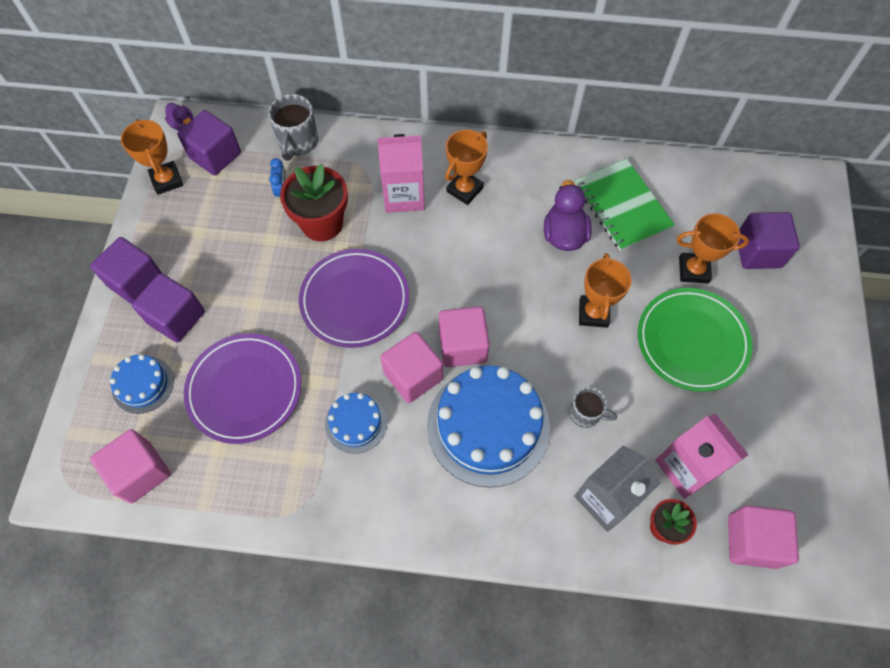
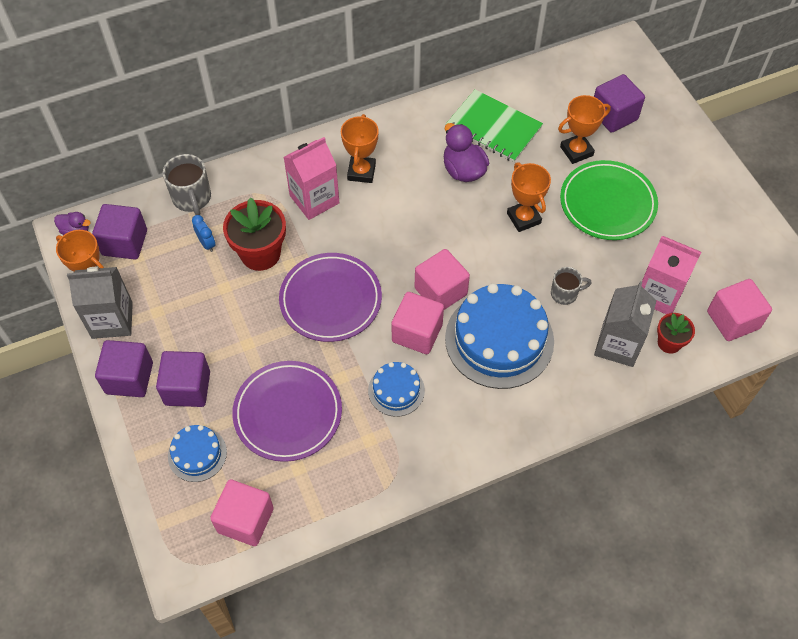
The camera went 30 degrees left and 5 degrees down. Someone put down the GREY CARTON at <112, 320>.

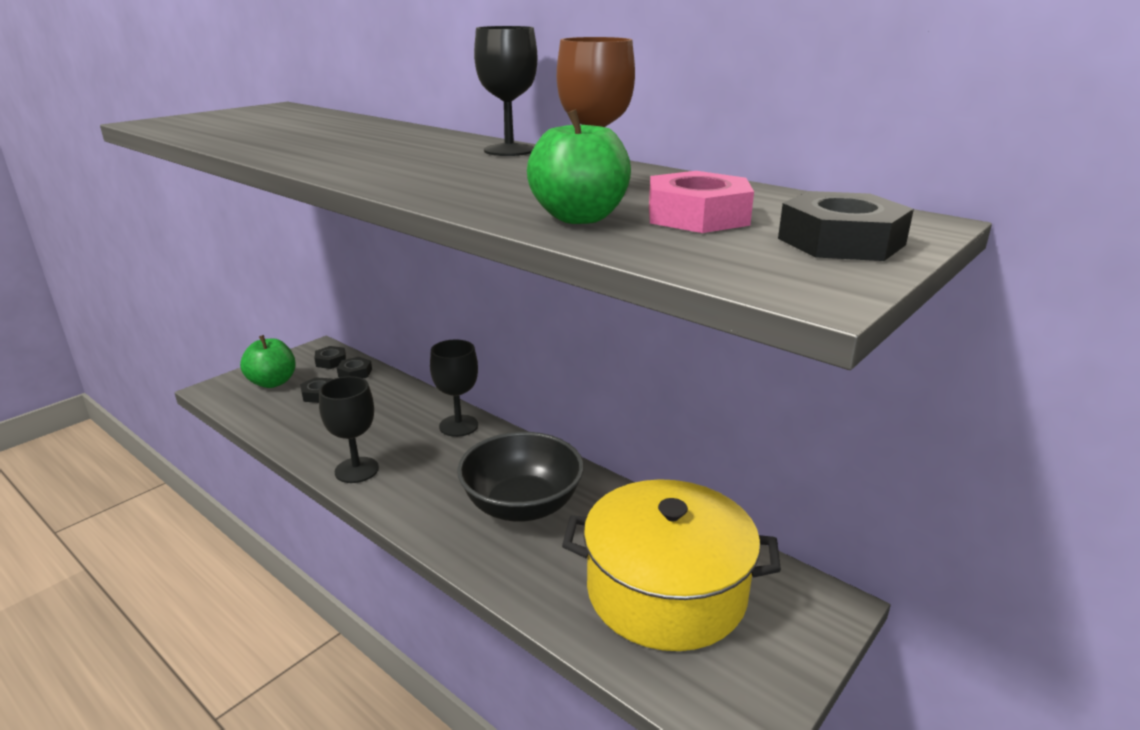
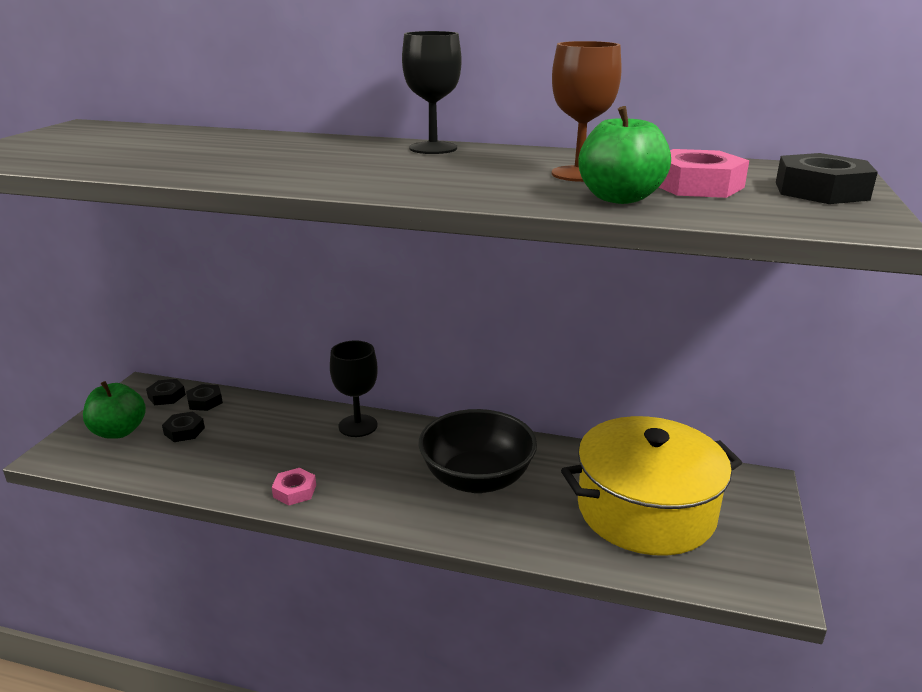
The camera went 25 degrees left and 0 degrees up. Someone swapped the BLACK GOBLET at <356, 470> for the PINK NUT at <294, 491>.

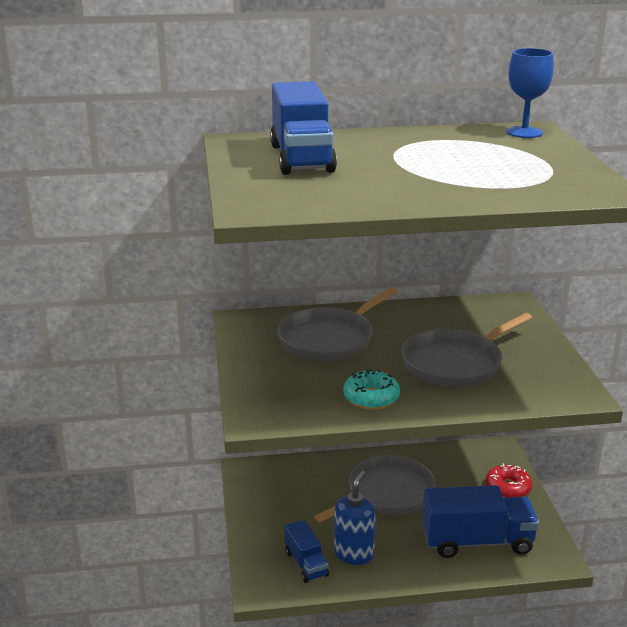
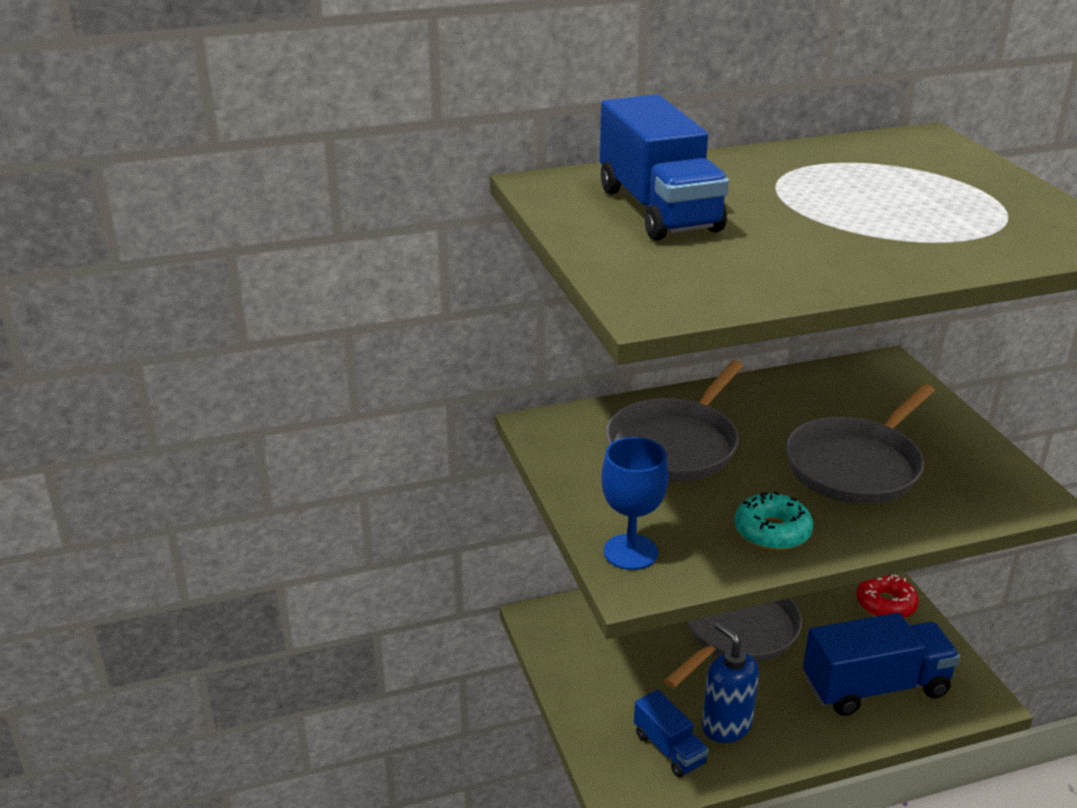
The camera went 10 degrees left and 5 degrees up. Someone rotated the BLUE SOAP DISPENSER at <354, 554> by 45 degrees counterclockwise. Someone carried the BLUE GOBLET from <524, 132> to <630, 552>.

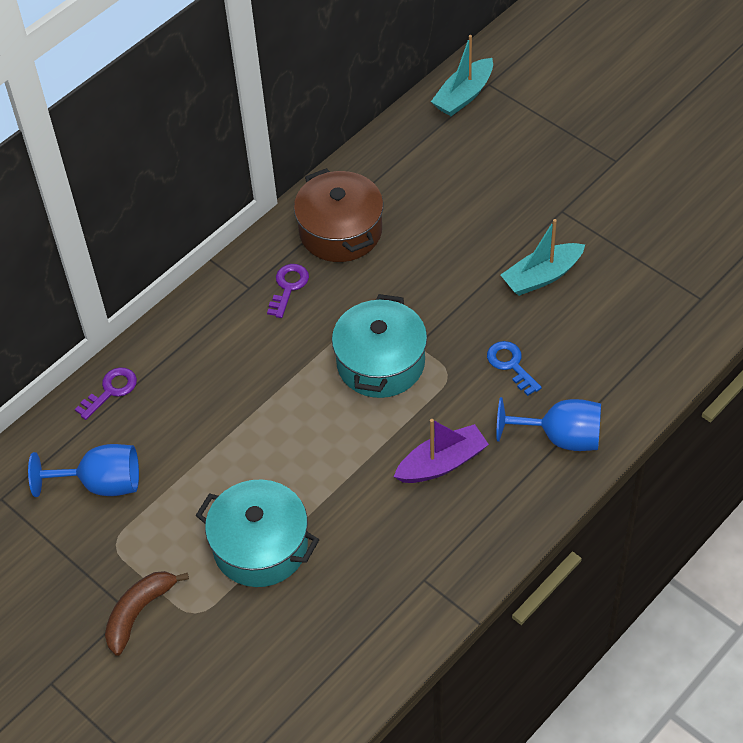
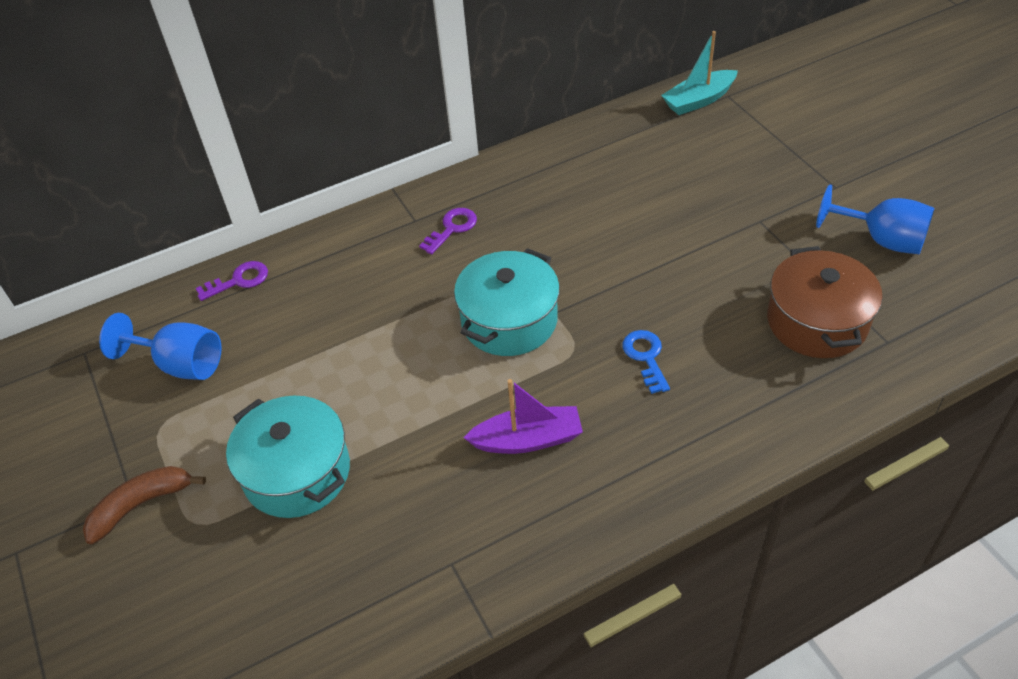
The camera went 20 degrees right and 5 degrees down. Someone carried the BROWN POT from <340, 231> to <816, 322>. Someone carried the BLUE GOBLET from <560, 437> to <882, 240>. Someone took away the TURQUOISE BOAT at <542, 276>.

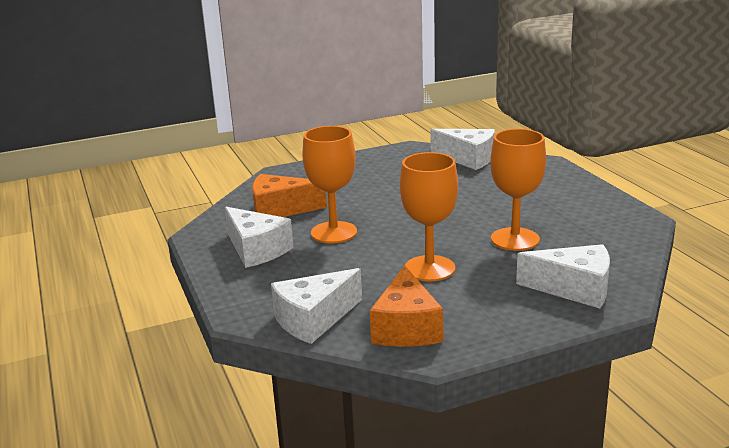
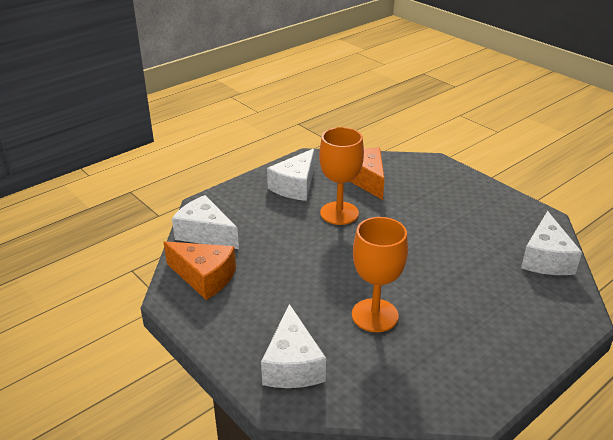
The camera went 70 degrees right and 10 degrees up. Someone rotated the ORANGE CHEESE at <406, 327> by 135 degrees counterclockwise. Someone took away the ORANGE GOBLET at <429, 268>.

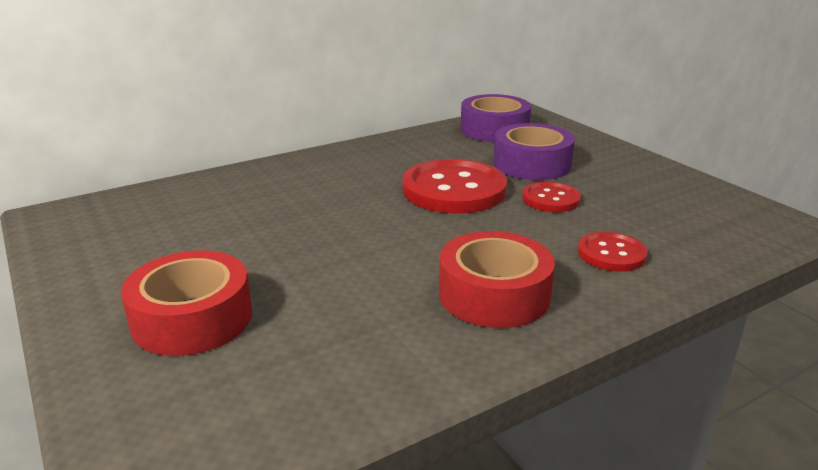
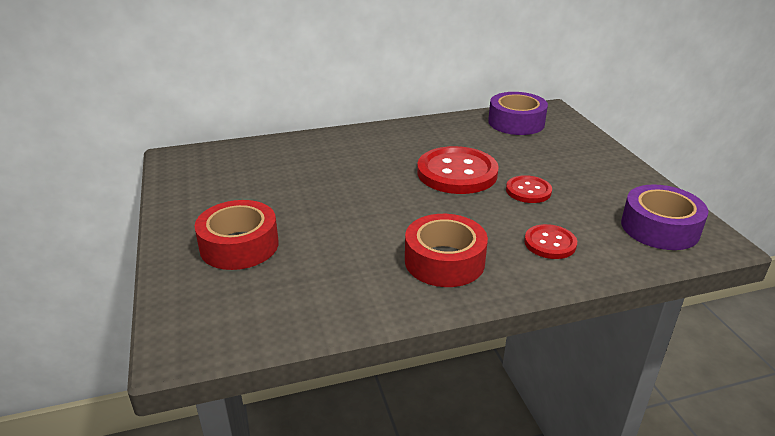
The camera went 15 degrees right and 5 degrees up. Someone carried the PURPLE TAPE from <531, 164> to <659, 228>.

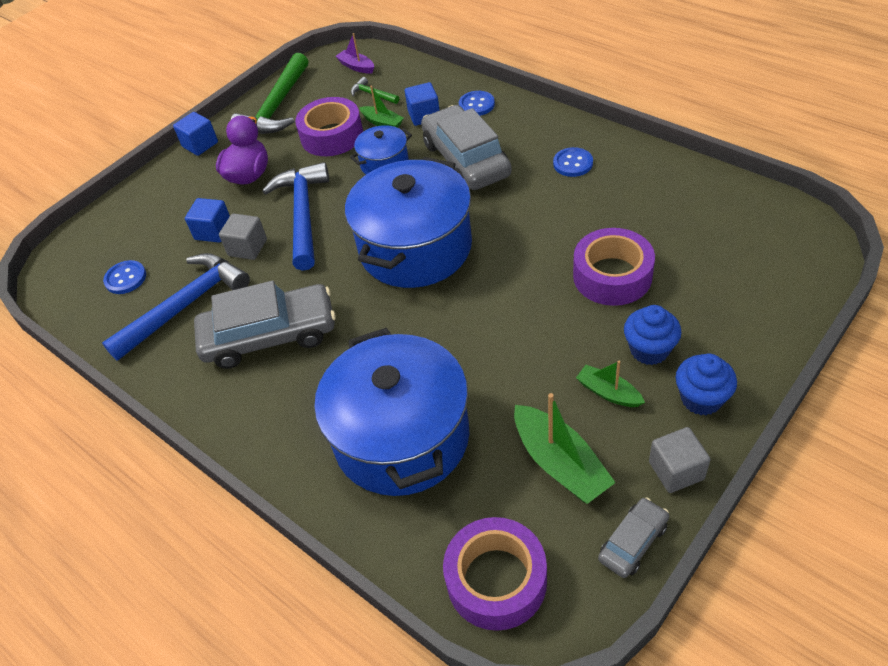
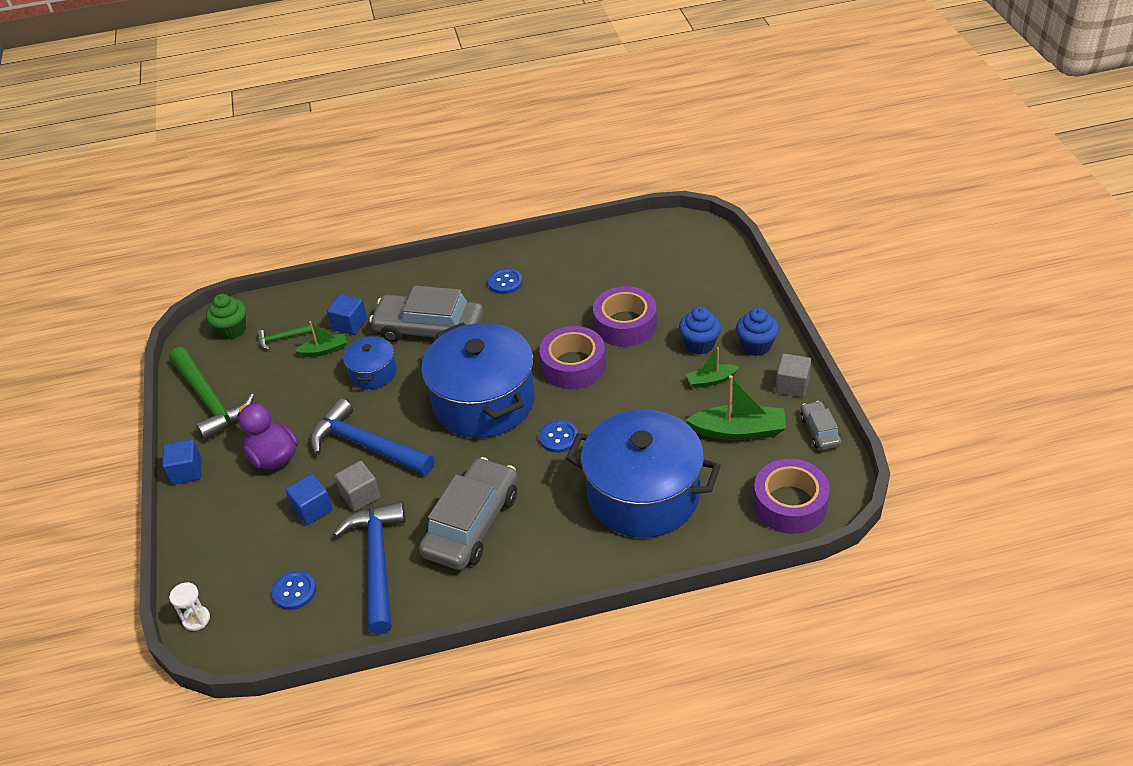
The camera went 55 degrees left and 5 degrees down. Someone carried the PURPLE TAPE from <332, 136> to <573, 365>. Someone swapped the PURPLE BOAT at <356, 67> for the GREEN CUPCAKE at <232, 330>. Someone carried the BLUE BUTTON from <476, 105> to <558, 437>. Someone put down the WHITE HOURGLASS at <196, 619>.

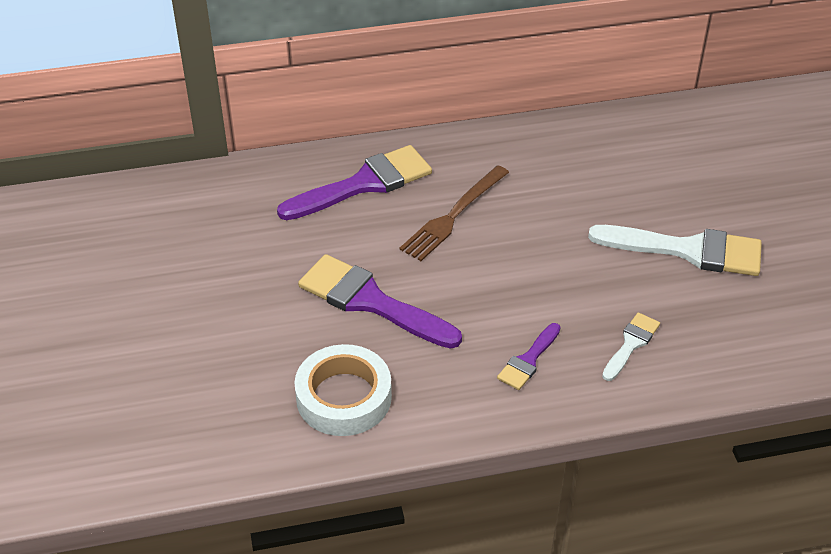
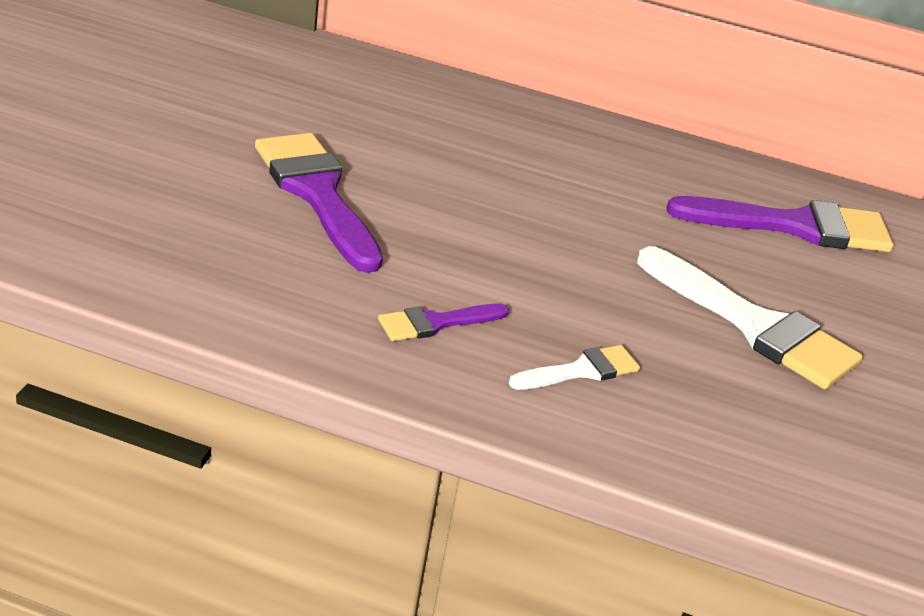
The camera went 25 degrees right and 10 degrees down. Someone carried the PURPLE BRUSH from <364, 184> to <794, 226>. Someone took away the WHITE TAPE at <344, 397>. Someone took away the BROWN FORK at <453, 215>.

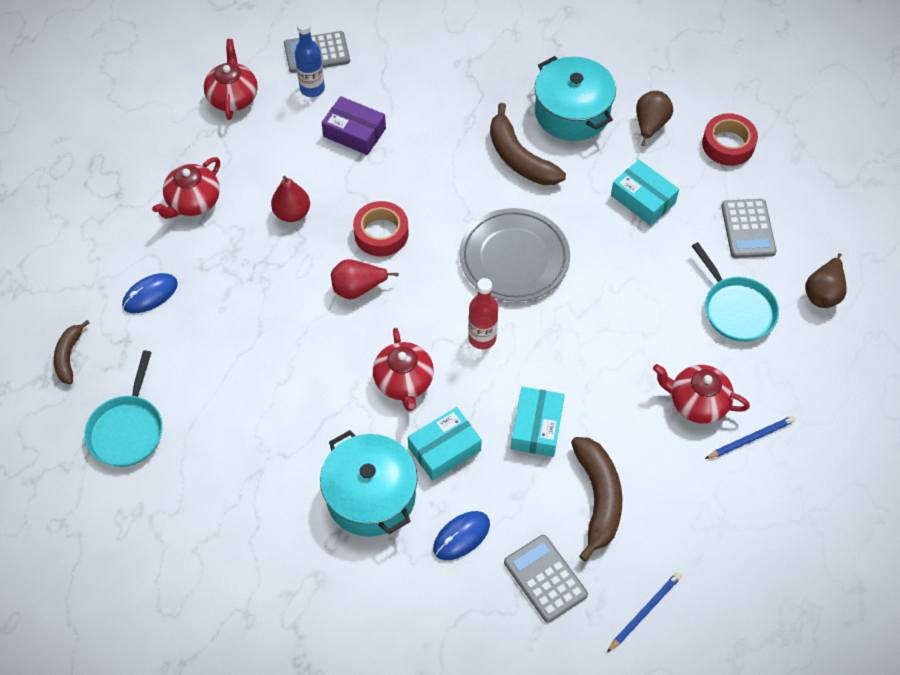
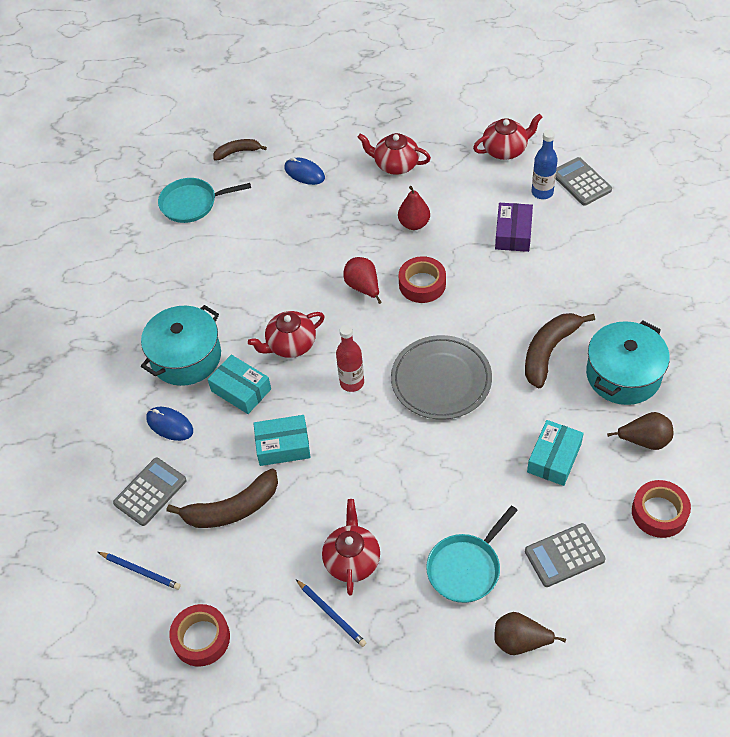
The camera went 75 degrees right and 5 degrees down. Someone put down the RED TAPE at <201, 638>.

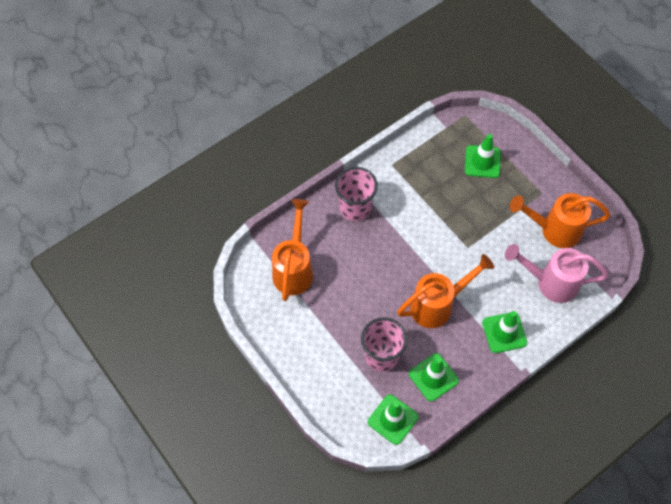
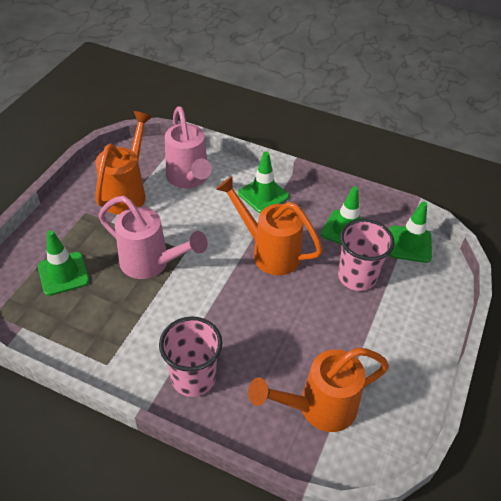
The camera went 120 degrees left and 15 degrees down. Someone rotated the ORANGE WATERING CAN at <553, 230> by 135 degrees counterclockwise. Someone put down the PINK WATERING CAN at <152, 263>.

